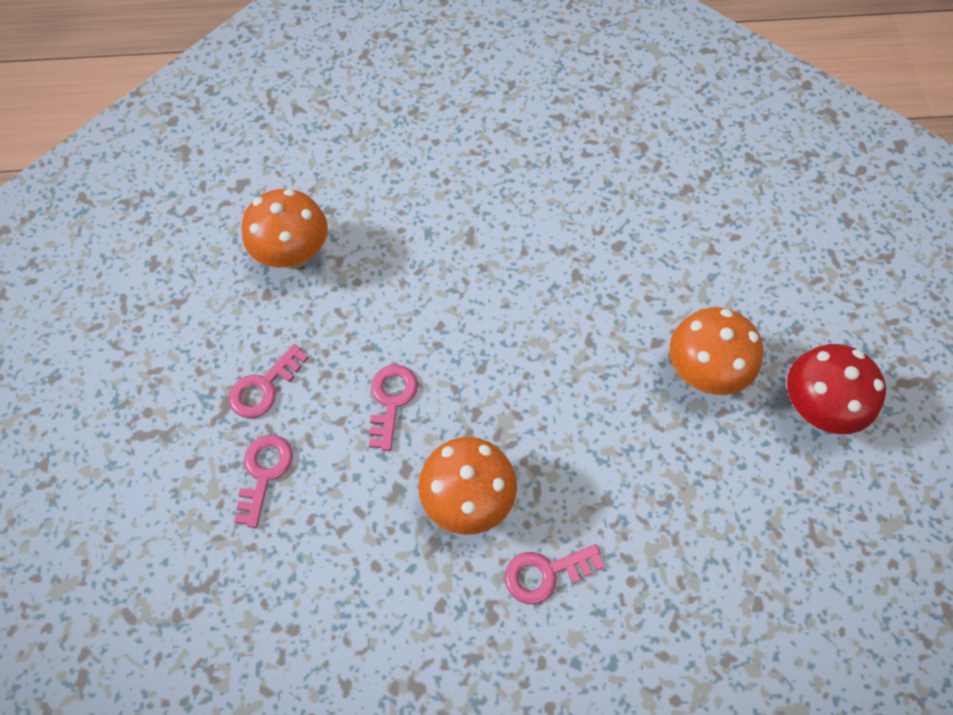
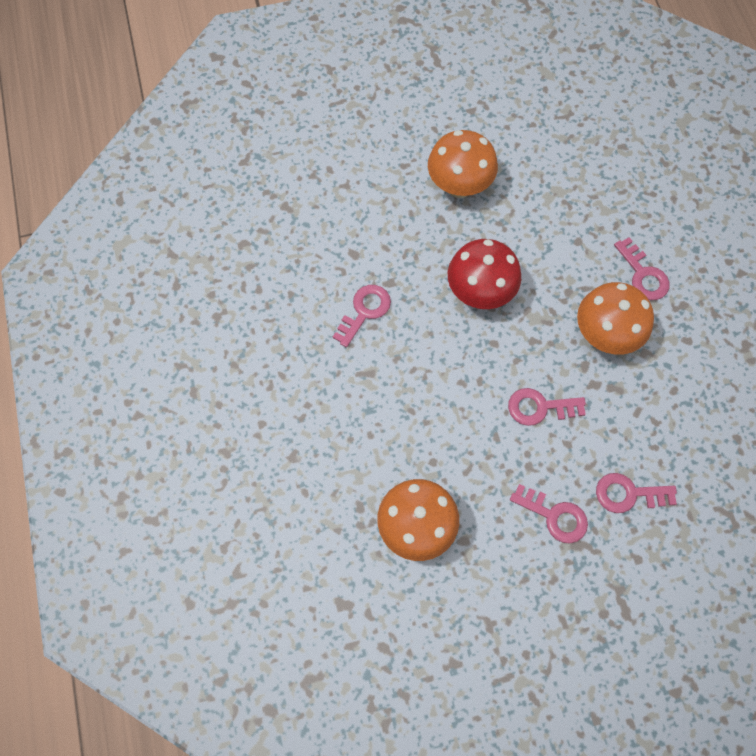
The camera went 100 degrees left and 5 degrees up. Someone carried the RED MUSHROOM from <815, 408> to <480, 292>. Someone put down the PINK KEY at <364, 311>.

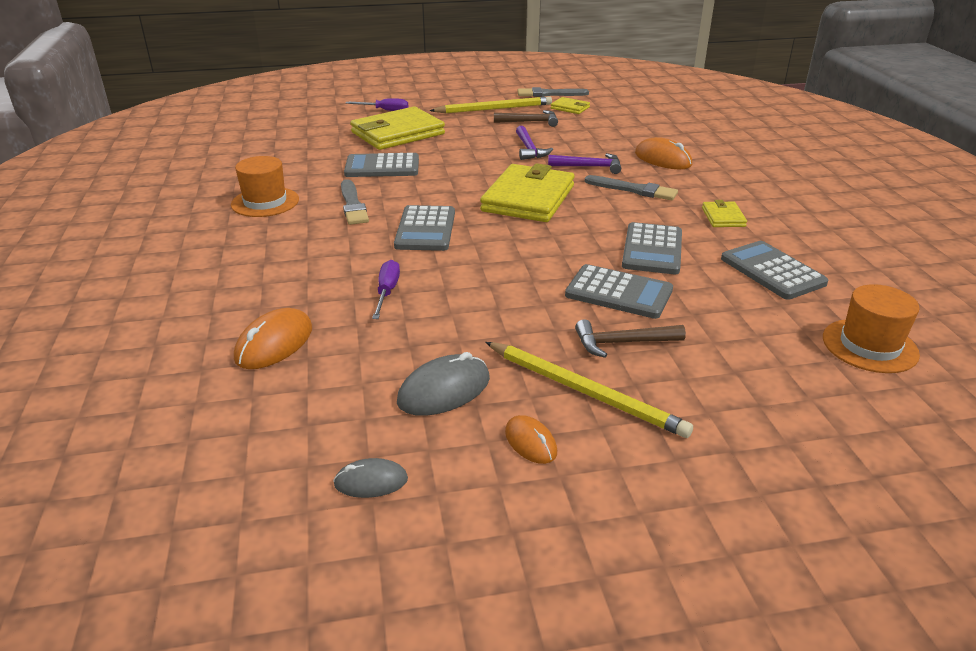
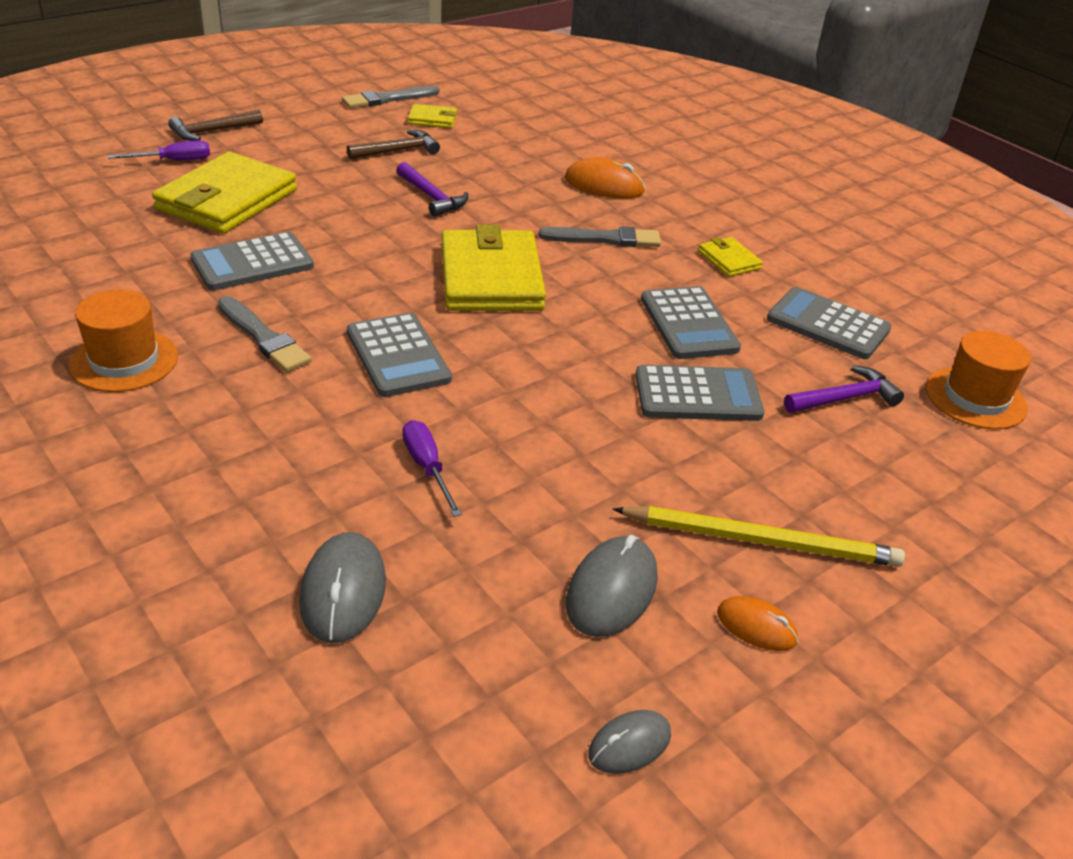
The camera went 30 degrees left and 5 degrees up. Someone repainted the ORANGE MOUSE at <274, 343>, which became the GREY MOUSE at <343, 591>. Someone took away the YELLOW PENCIL at <494, 109>. Someone carried the PURPLE HAMMER from <589, 167> to <845, 398>. Someone carried the BROWN HAMMER from <622, 343> to <212, 131>.

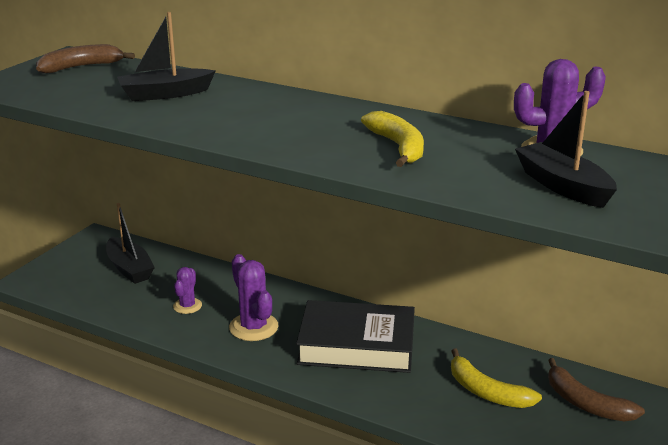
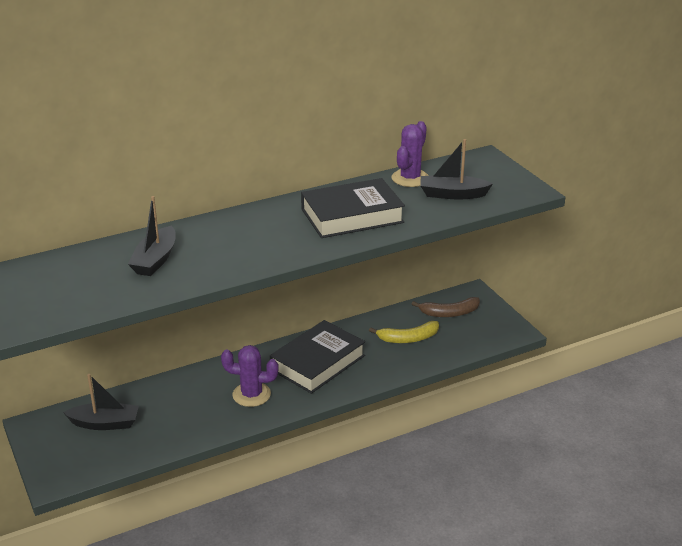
The camera went 55 degrees left and 5 degrees up. Someone took away the BROWN BANANA at <81, 67>. Someone took away the PURPLE CACTUS at <187, 306>. Someone swapped the YELLOW BANANA at <398, 147> for the BLACK BOOK at <352, 216>.

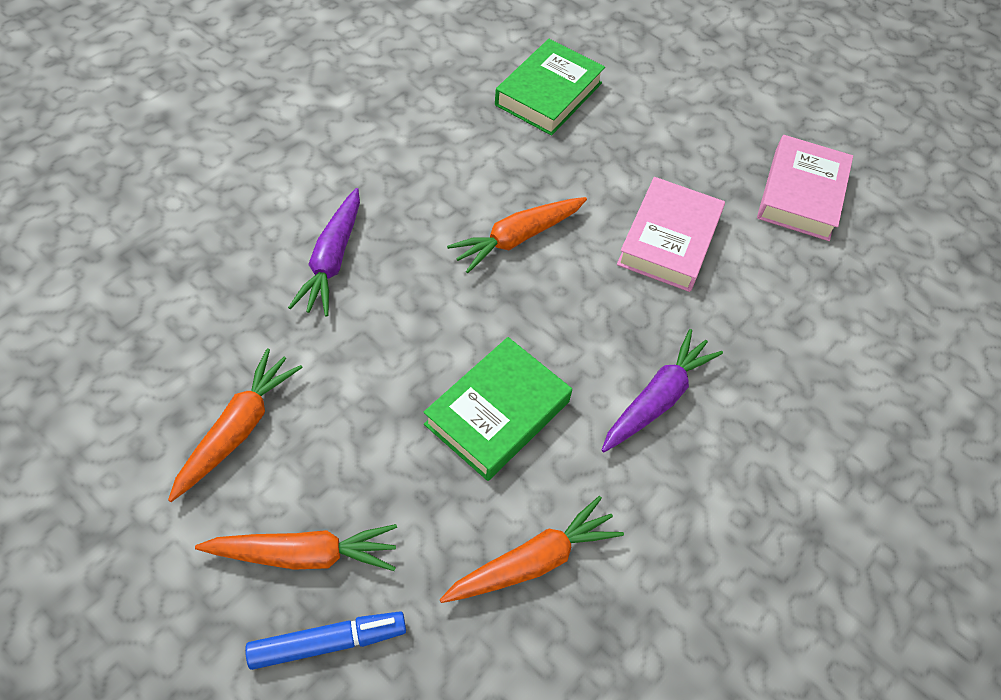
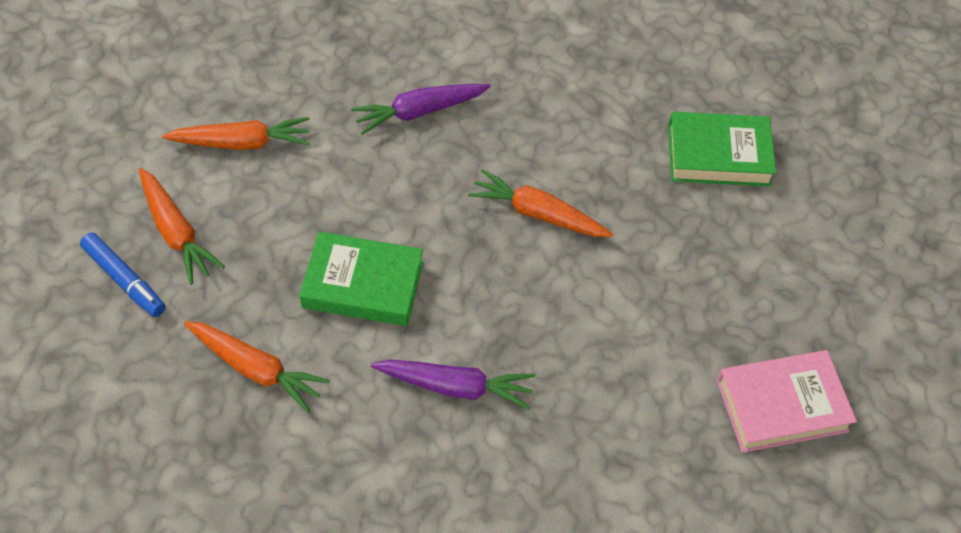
The camera went 60 degrees right and 0 degrees up. Someone took away the PINK BOOK at <668, 240>.

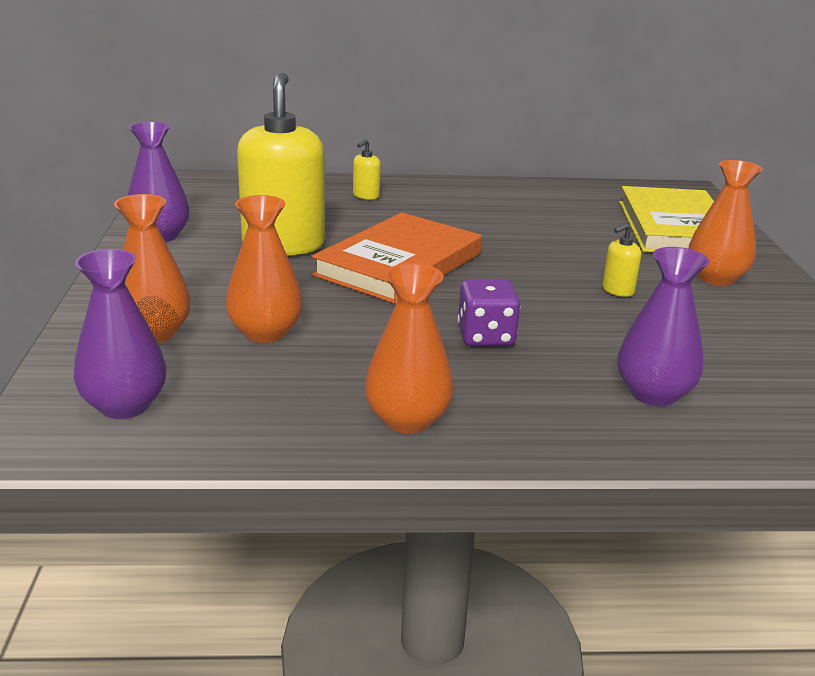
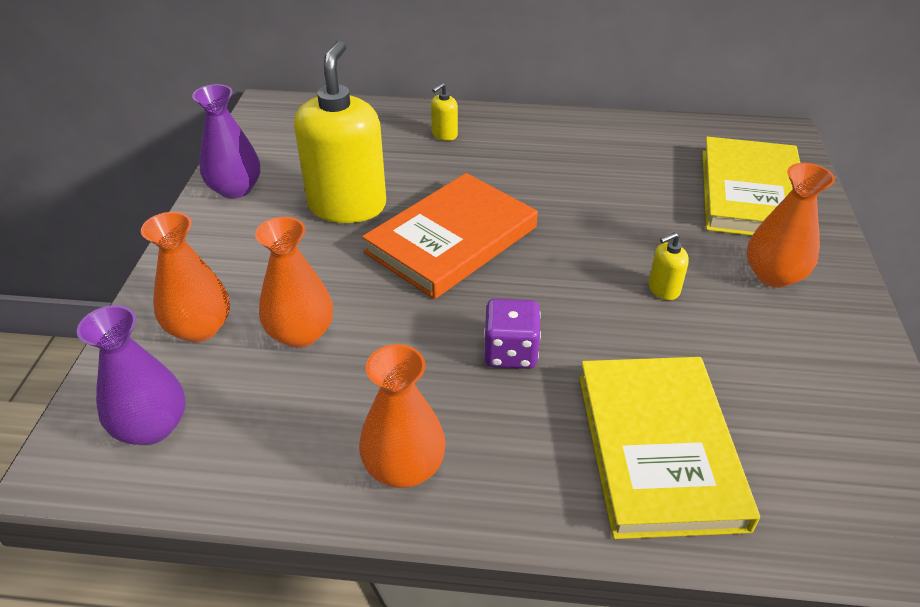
The camera went 10 degrees right and 15 degrees up. Someone swapped the PURPLE VASE at <653, 394> for the YELLOW BOOK at <658, 448>.

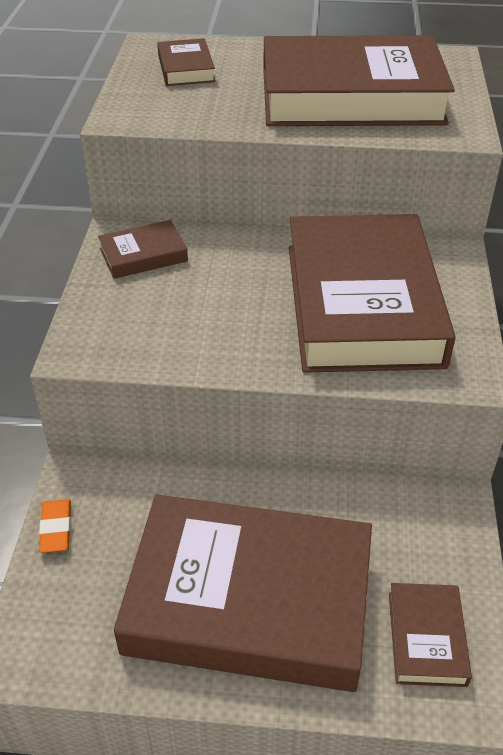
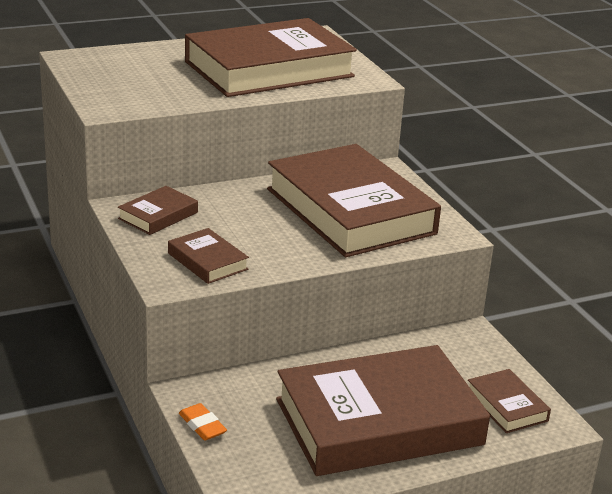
The camera went 30 degrees left and 15 degrees down. Someone carried the BROWN BOOK from <186, 68> to <207, 261>.

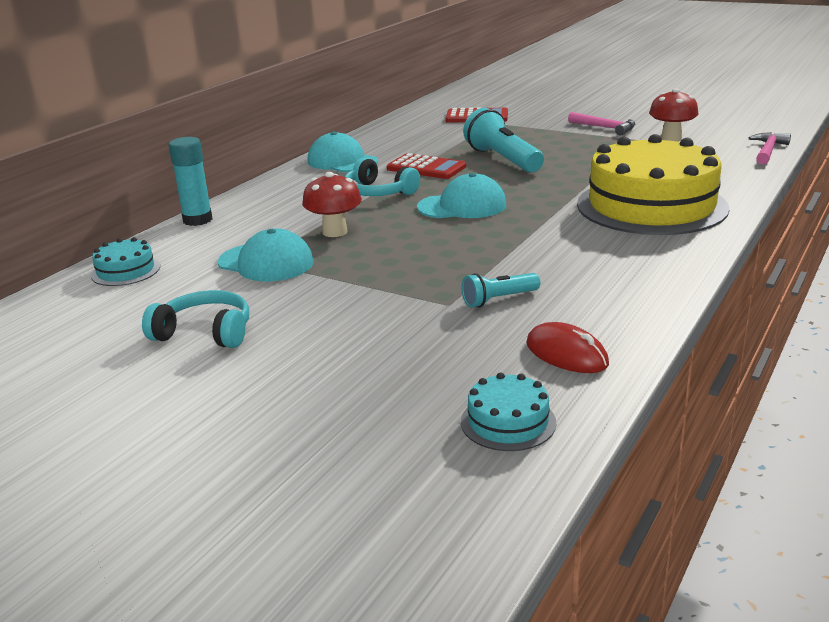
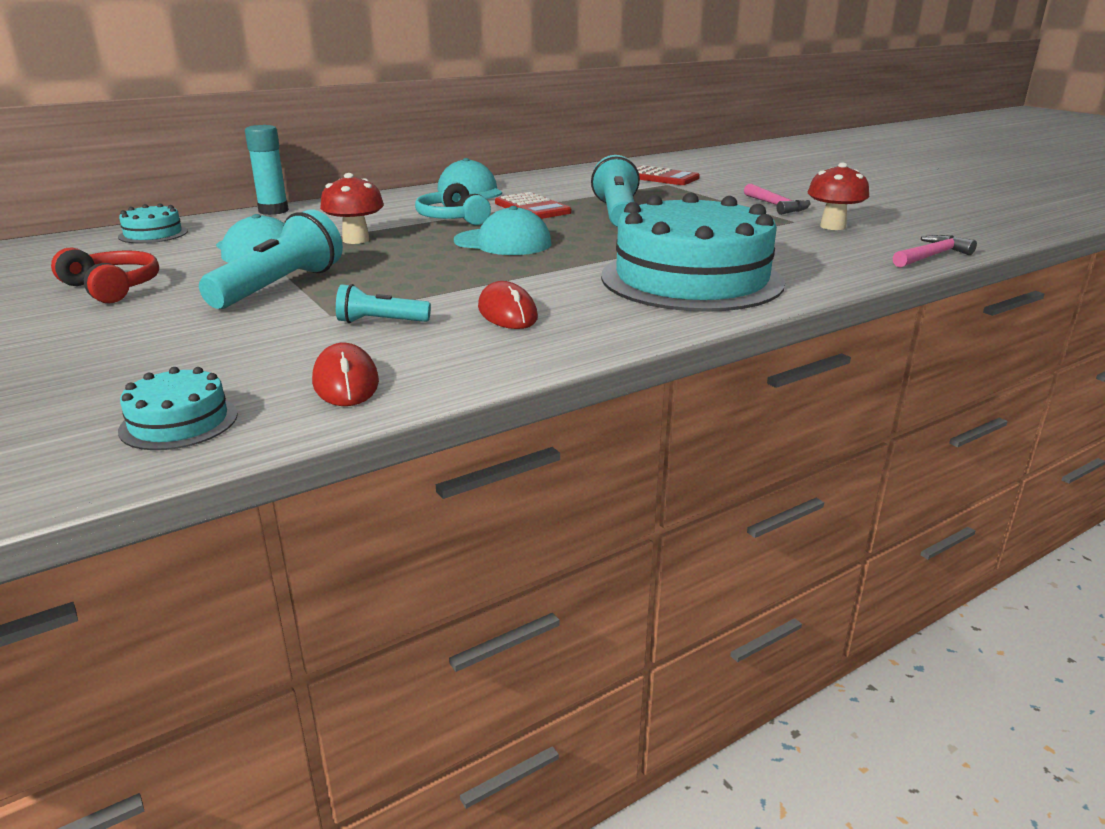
The camera went 25 degrees right and 0 degrees up. Someone repainted the TURQUOISE HEADPHONES at <205, 333>, which became the RED HEADPHONES at <112, 288>. Someone repainted the YELLOW CAKE at <651, 206>, which became the TURQUOISE CAKE at <691, 279>. Someone put down the TURQUOISE FLASHLIGHT at <280, 286>. Someone put down the RED MOUSE at <507, 313>.

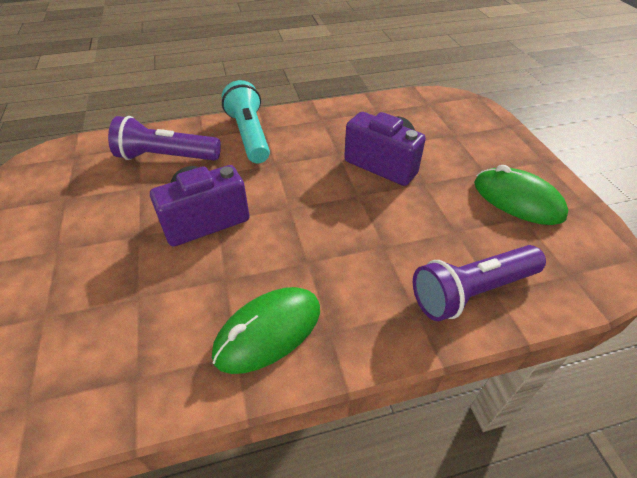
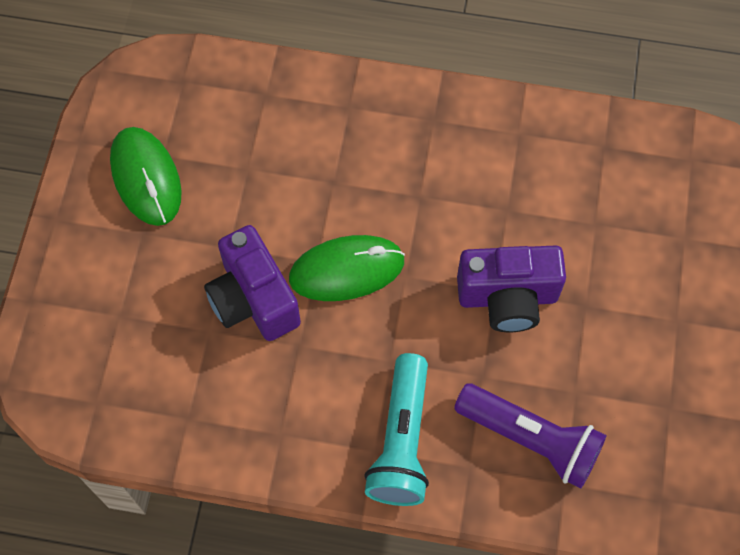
The camera went 155 degrees left and 20 degrees up. Someone carried the GREEN MOUSE from <268, 331> to <347, 270>. Someone took away the PURPLE FLASHLIGHT at <471, 292>.

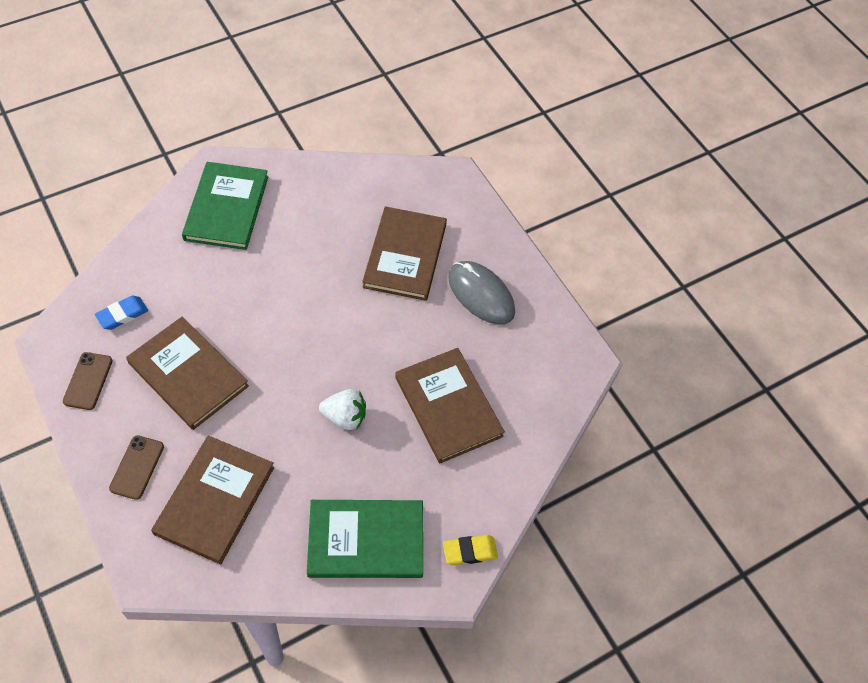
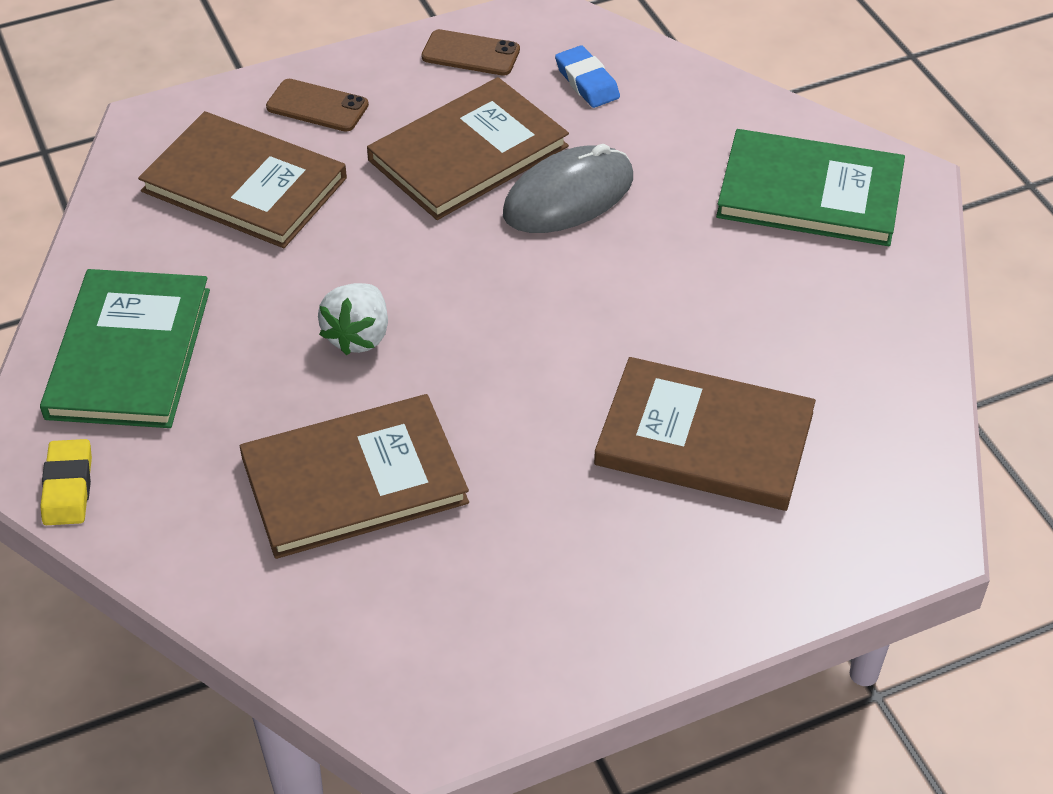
The camera went 100 degrees right and 10 degrees down. Someone carried the GREY MOUSE from <481, 294> to <568, 196>.

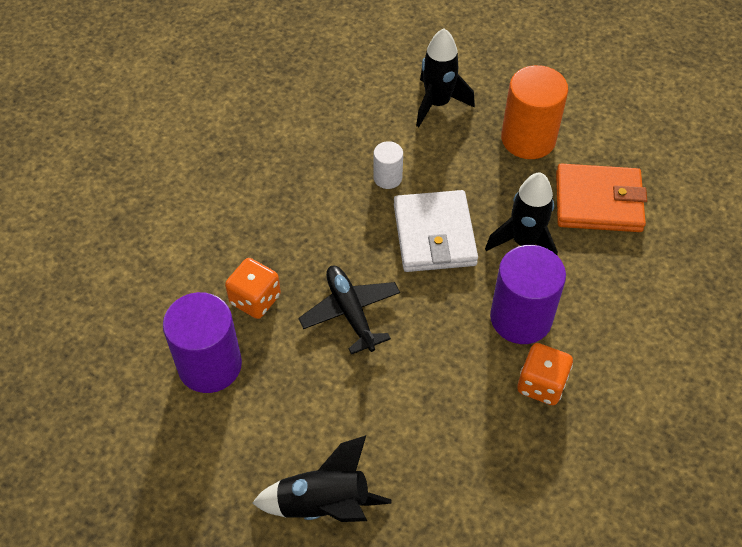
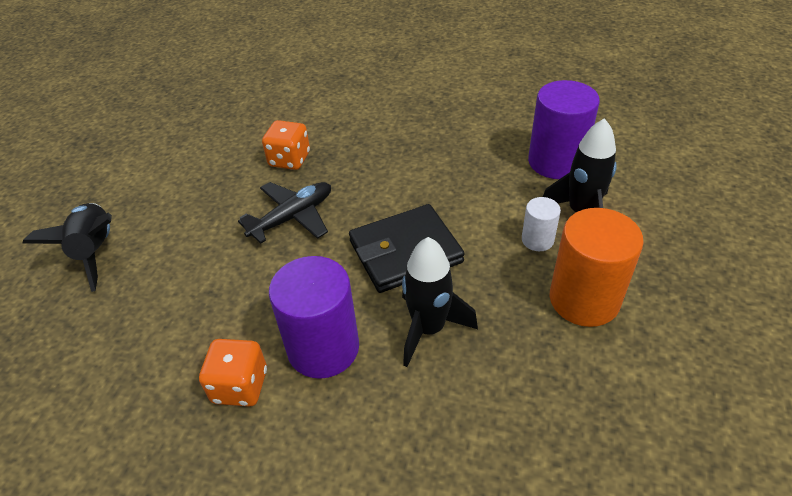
The camera went 75 degrees right and 10 degrees down. Someone carried the PURPLE CYLINDER from <210, 365> to <556, 162>. Someone carried the WHITE CYLINDER from <387, 178> to <537, 240>. Someone repainted the WHITE WALLET at <434, 235>, which became the BLACK WALLET at <405, 252>. Someone took away the ORANGE WALLET at <598, 202>.

